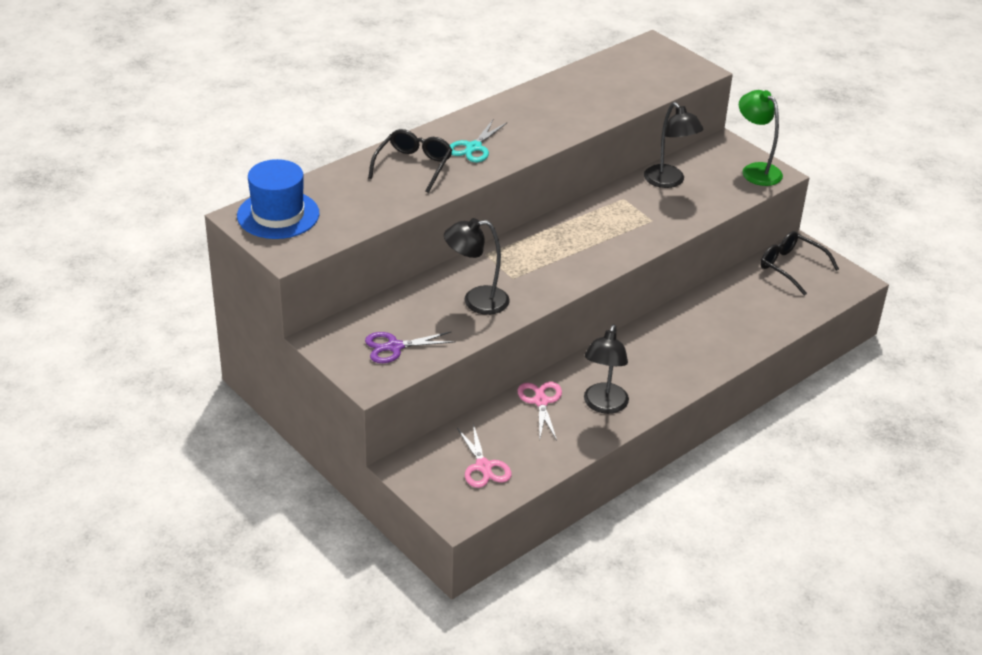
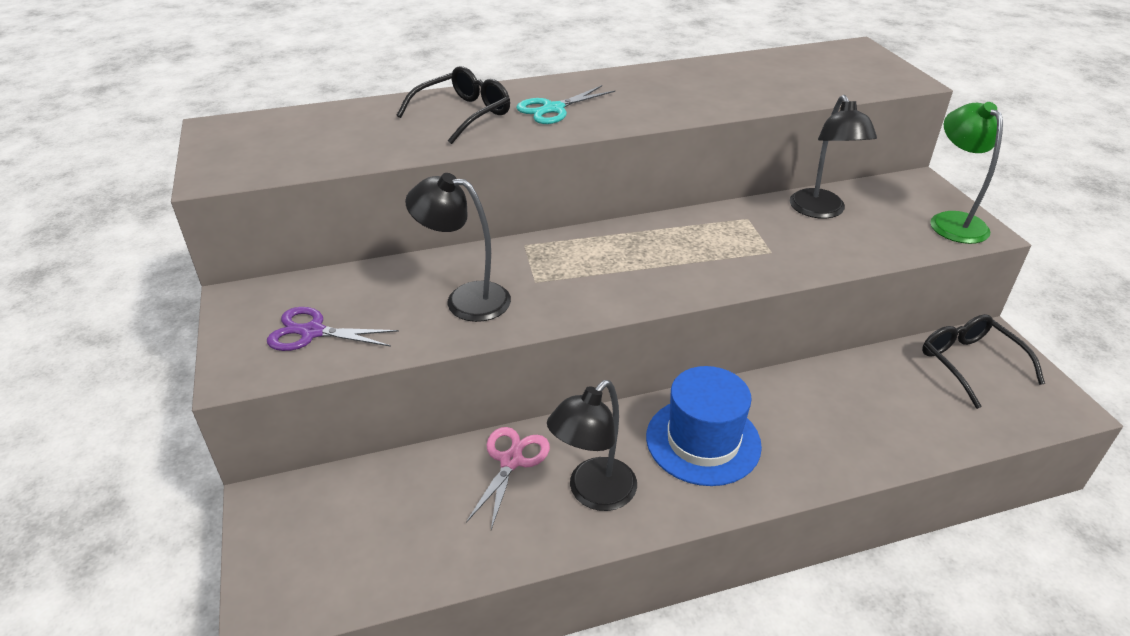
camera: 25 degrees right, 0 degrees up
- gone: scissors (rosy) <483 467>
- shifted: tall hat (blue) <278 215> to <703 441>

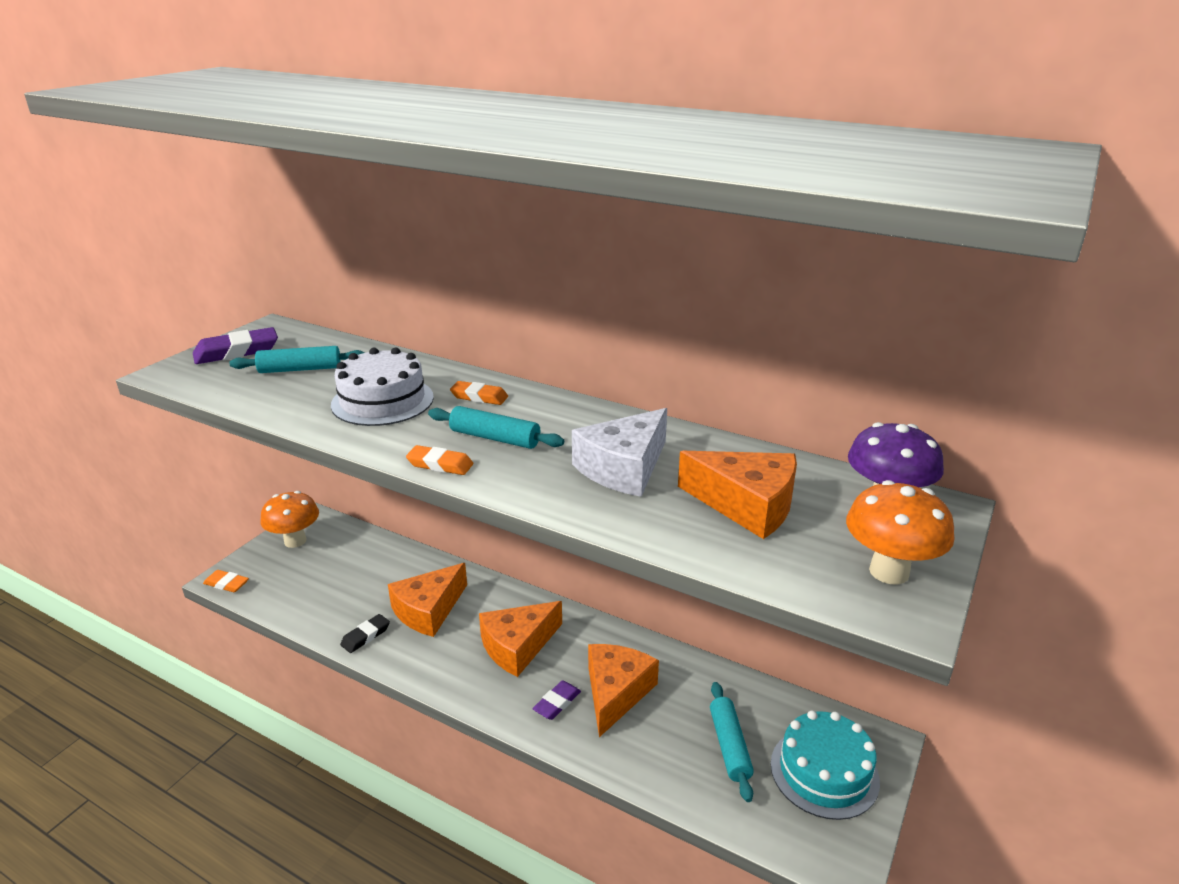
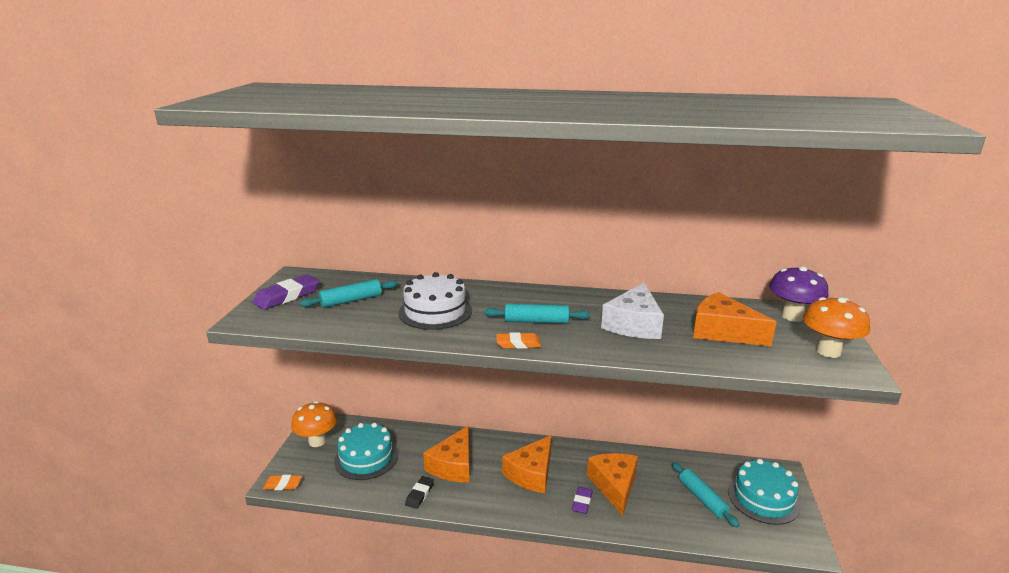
camera: 20 degrees left, 5 degrees down
- gone: eraser (bright orange) <479 397>
- new: layer cake (turquoise) <366 458>
- rotated: cheese (bright orange) <747 505> = <723 331> 150 degrees counterclockwise

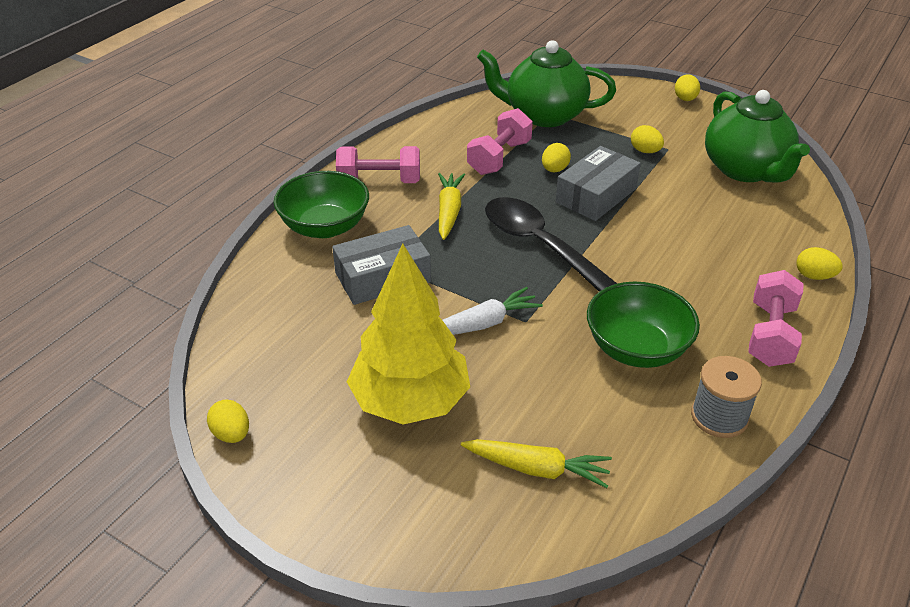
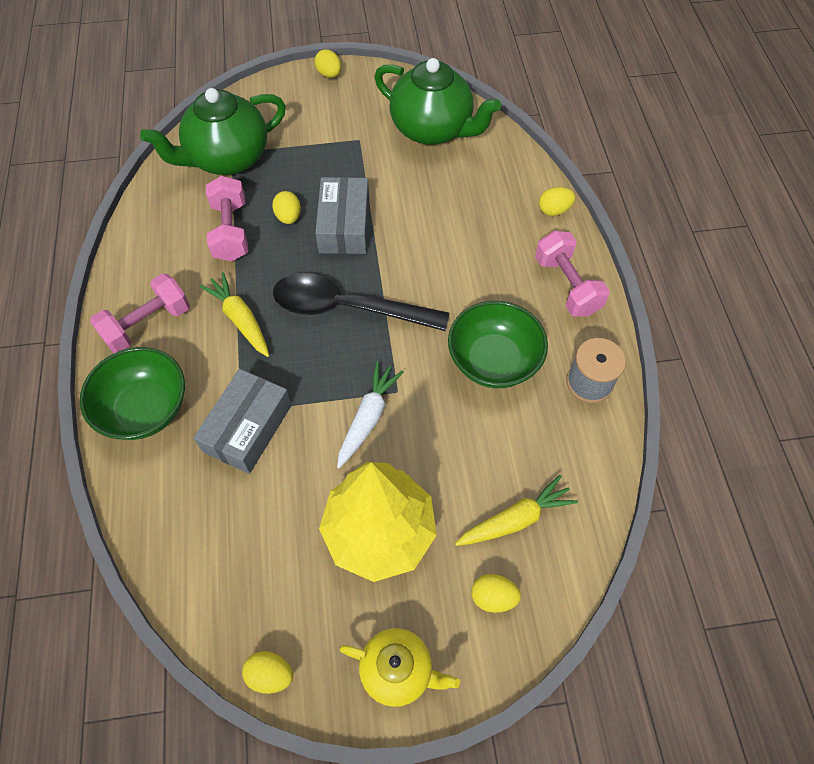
camera: 40 degrees left, 20 degrees up
- new: tea pot (bright yellow) <398 670>
- shifted: toy egg (bright yellow) <645 151> to <493 597>

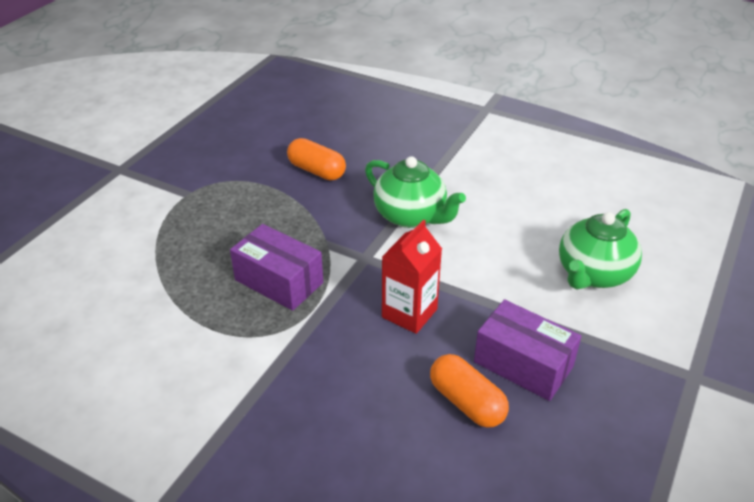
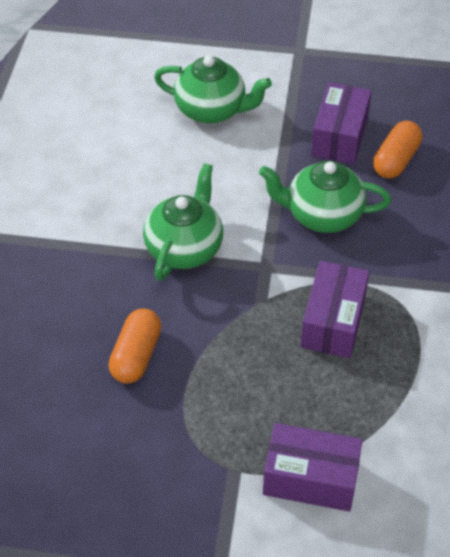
camera: 110 degrees left, 10 degrees up
- new: parcel (royal purple) <310 478>
- swapped: juice carton (crimson) <409 313> to tea pot (leaf-green) <322 215>

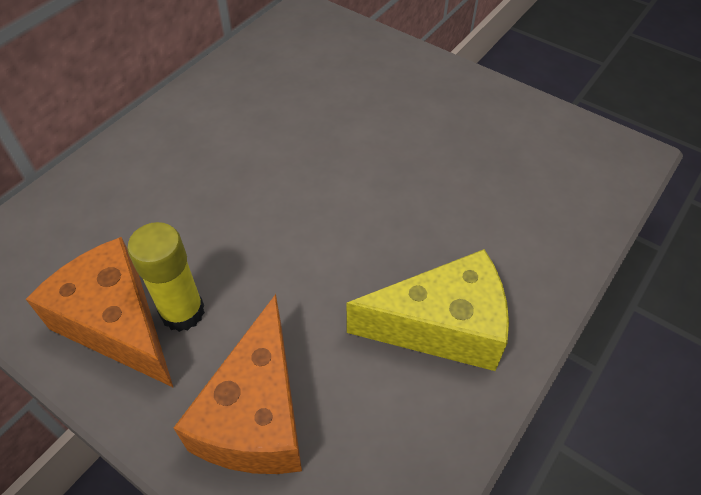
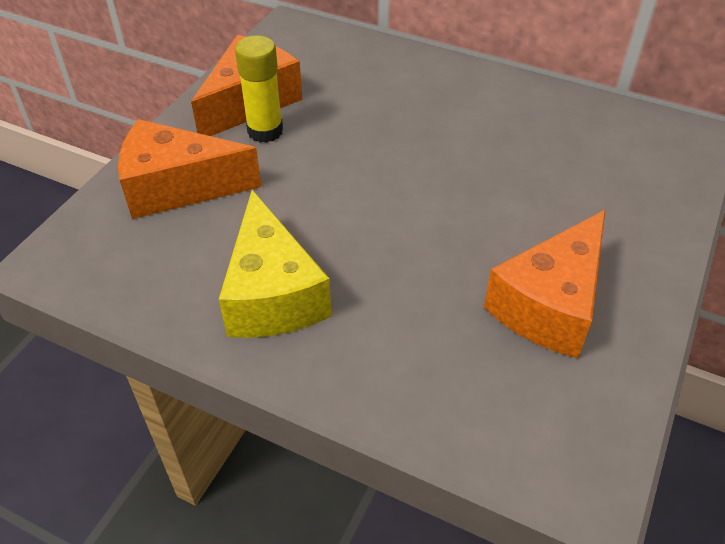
camera: 80 degrees right, 5 degrees down
- new: cheese (bright orange) <550 304>

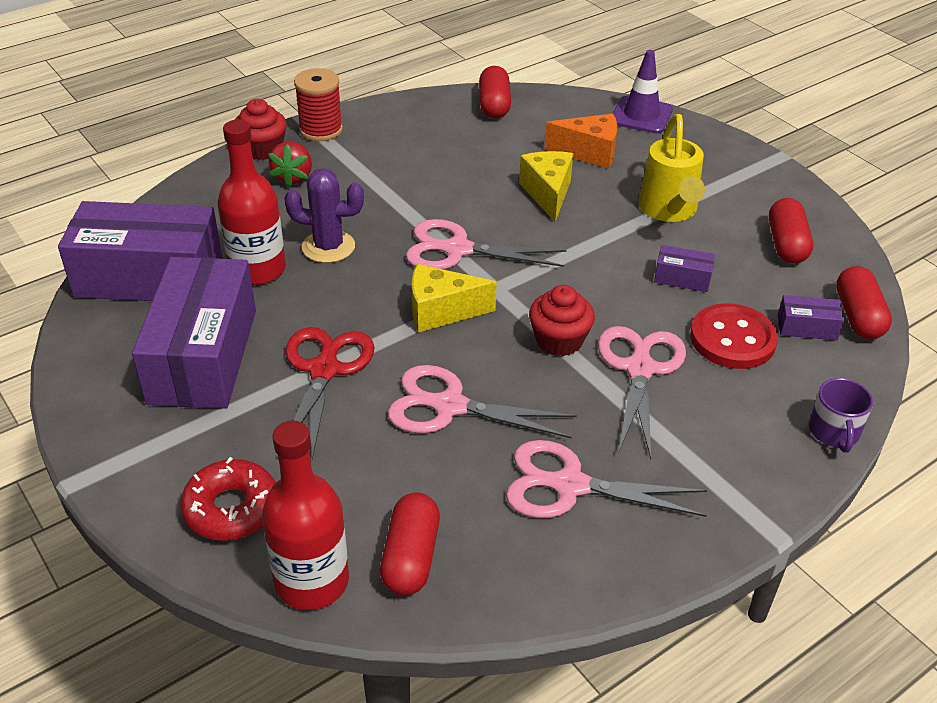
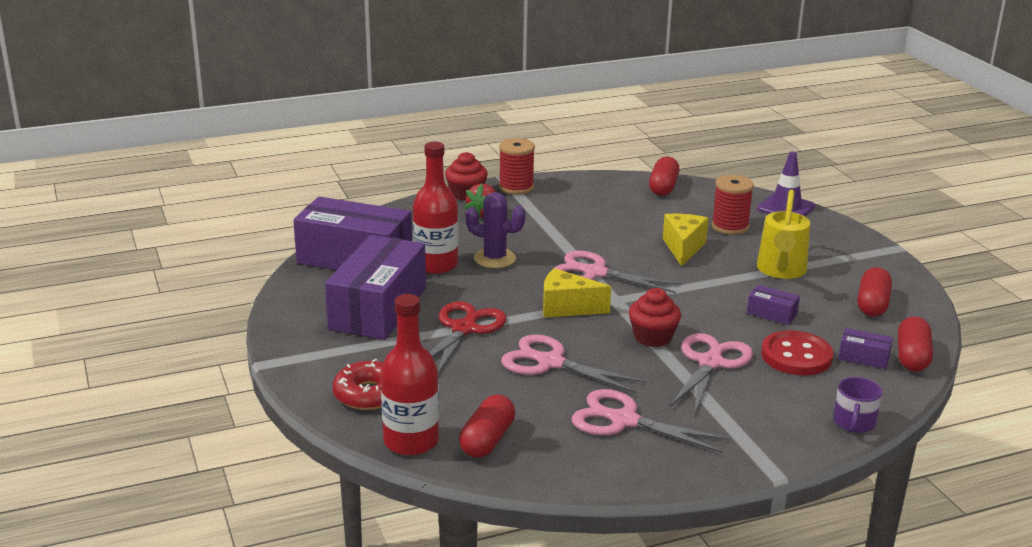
camera: 15 degrees right, 15 degrees down
- swapped: cheese (bright orange) <589 153> to reel of thread (crimson) <730 226>

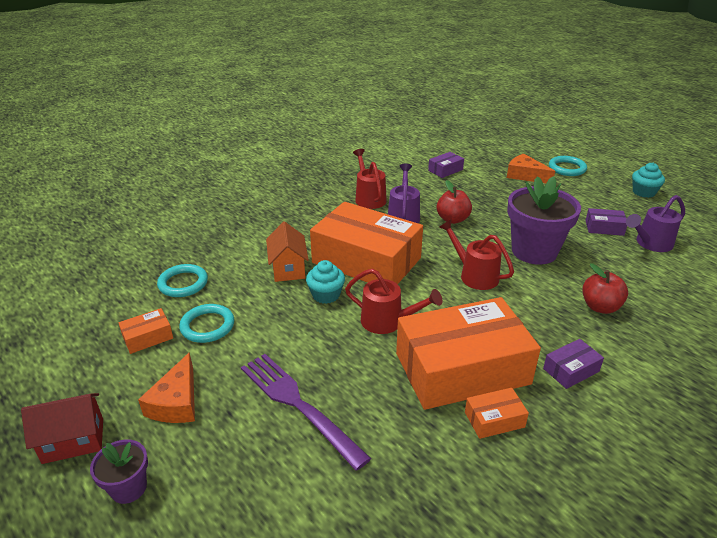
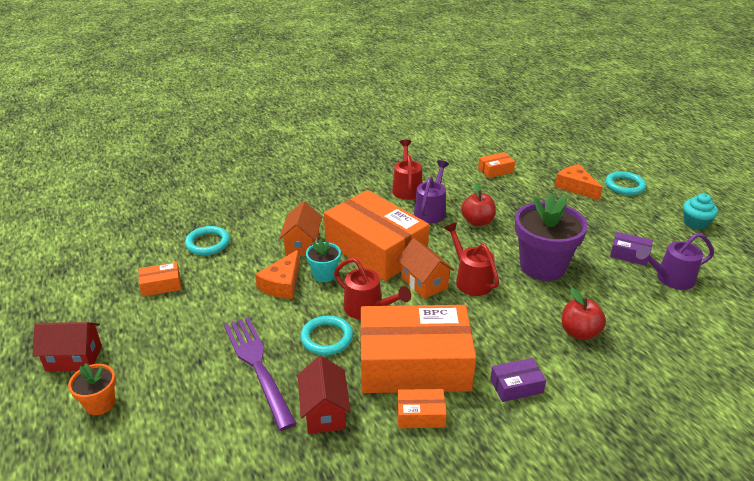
camera: 15 degrees right, 0 degrees up
- new: toy house (crimson) <324 412>
- new: toy house (bright orange) <424 283>
- shifted: cheese (bright orange) <176 402> to <282 284>
- shifted: torus (turquoise) <207 326> to <326 338>
- swapped: fairy cake (turquoise) <326 295> to potted plant (turquoise) <324 275>
- repainted: potted plant (royal purple) <128 488> to potted plant (bright orange) <100 404>
- repainted: parcel (royal purple) <445 170> to parcel (bright orange) <495 170>

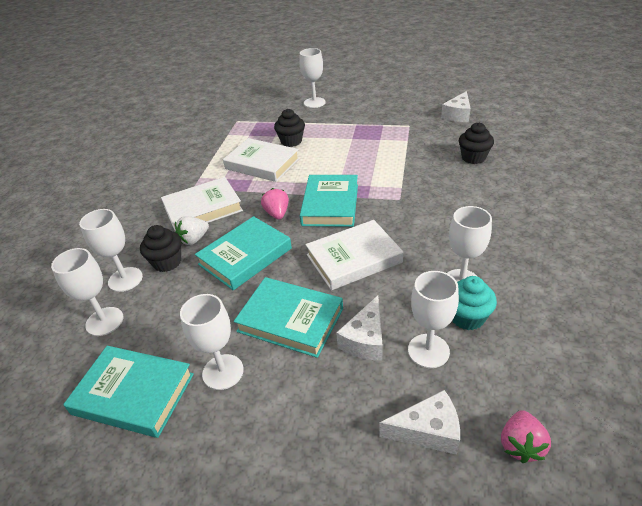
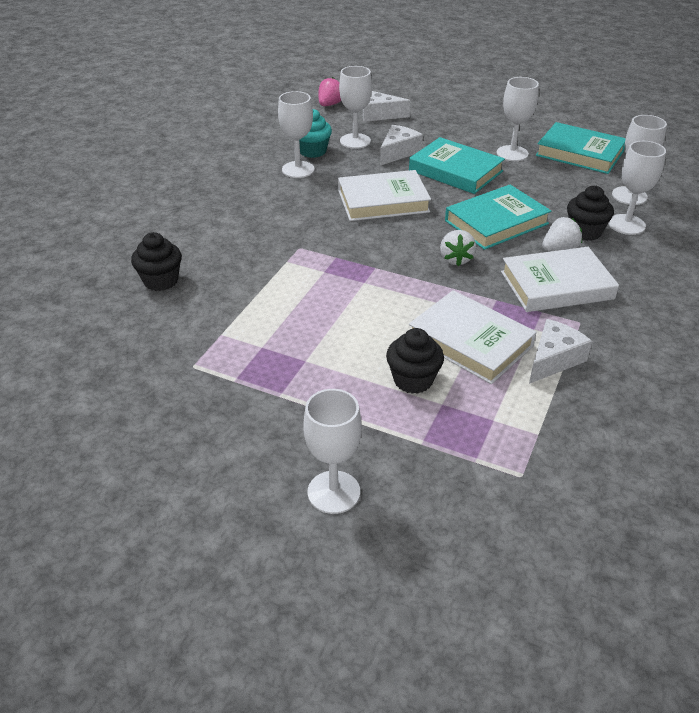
camera: 170 degrees left, 0 degrees up
- gone: hardback (turquoise) <330 204>
- shifted: cheese (pure white) <457 115> to <553 359>
- repainted: toy strawberry (rosy) <277 214> to toy strawberry (pure white) <455 259>

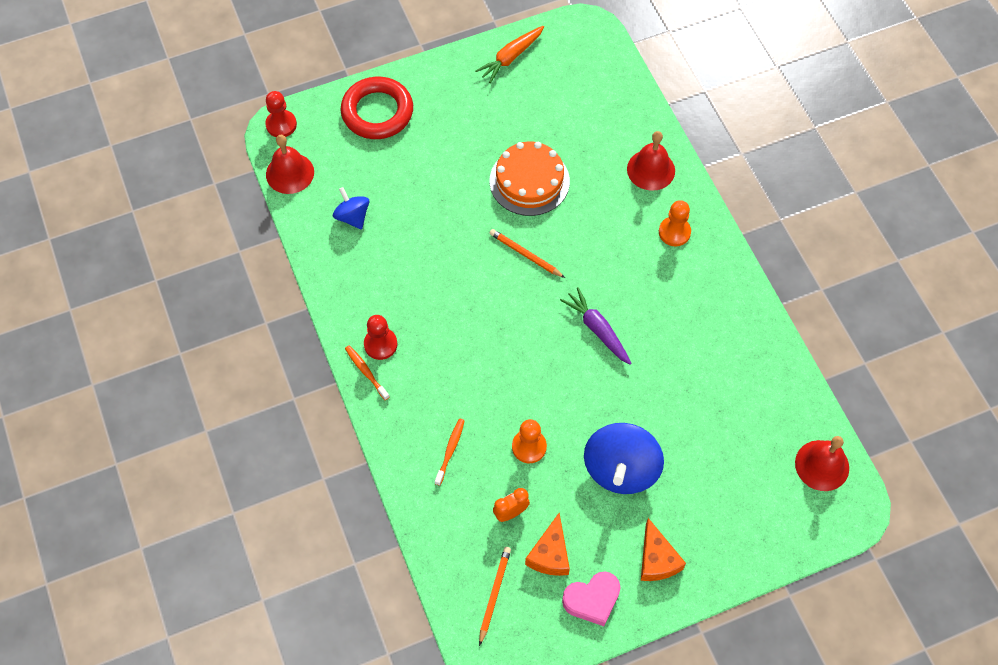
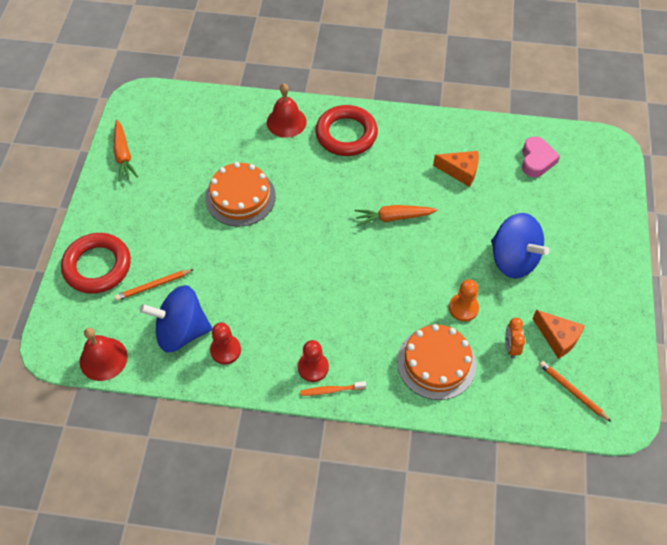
camera: 60 degrees left, 5 degrees down
- gone: school bell (crimson) <822 465>
- shifted: game pawn (crimson) <281 125> to <225 350>
- shifted: wooden pencil (bright orange) <525 254> to <153 286>
- shifted: heart (rosy) <592 600> to <536 160>
- shifted: cheese (bright orange) <657 559> to <460 171>
- swapped: dental brush (bright orange) <450 450> to layer cake (bright orange) <436 363>
- swapped: game pawn (bright orange) <674 232> to torus (crimson) <346 134>
- repainted: root vegetable (royal purple) <597 329> to root vegetable (bright orange) <393 217>
- scaled: whirligig (blue) <352 217> = <181 331> x1.79

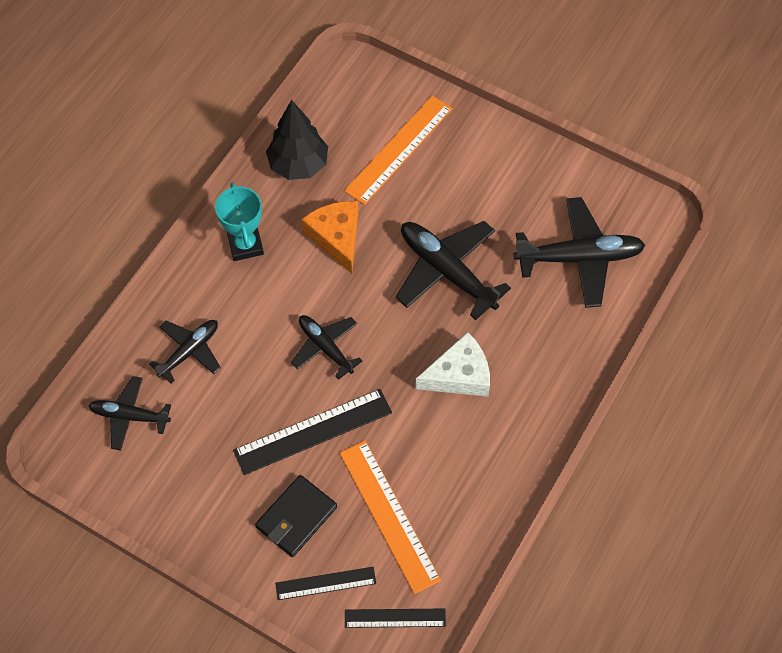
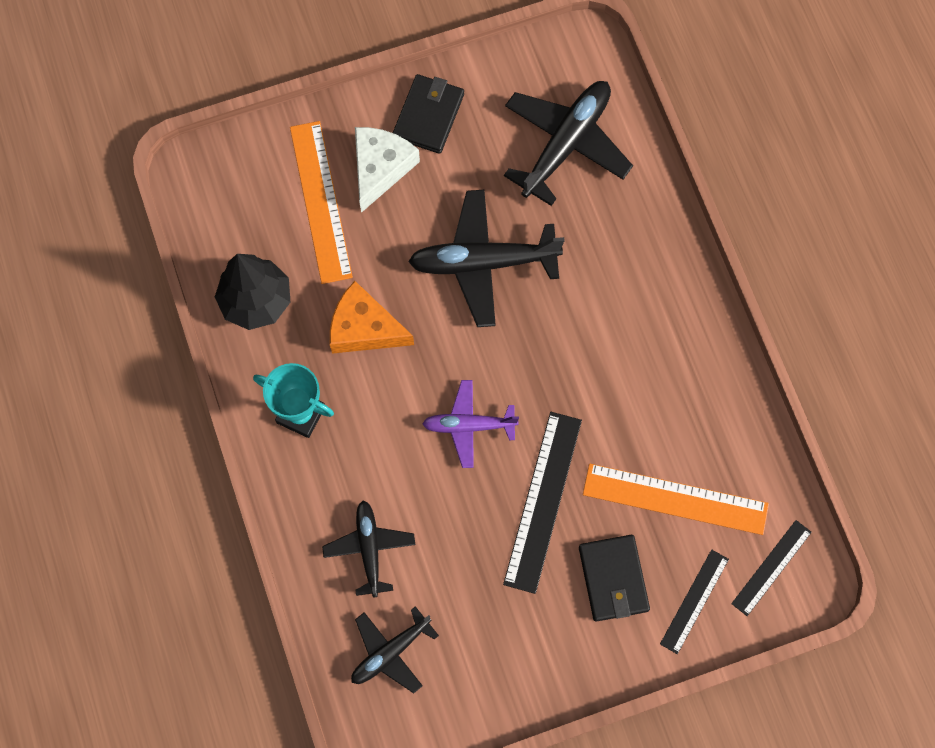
camera: 50 degrees left, 10 degrees up
- new: card wallet (black) <428 116>
- shifted: cheese (pure white) <459 375> to <380 168>
- repainted: toy plane (black) <325 347> to toy plane (royal purple) <468 426>

